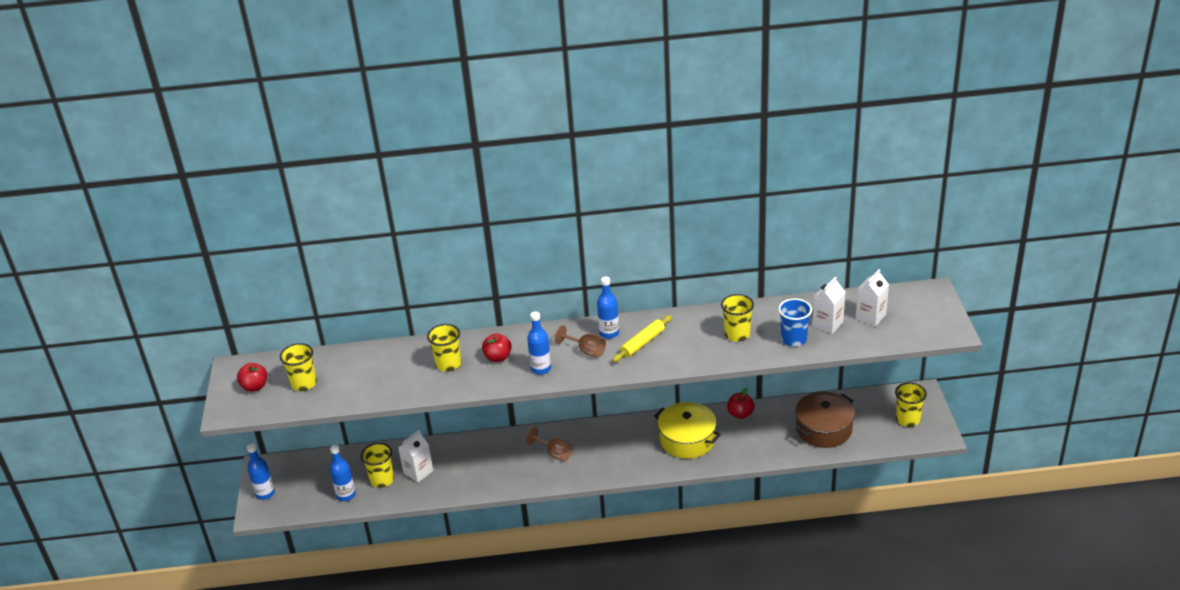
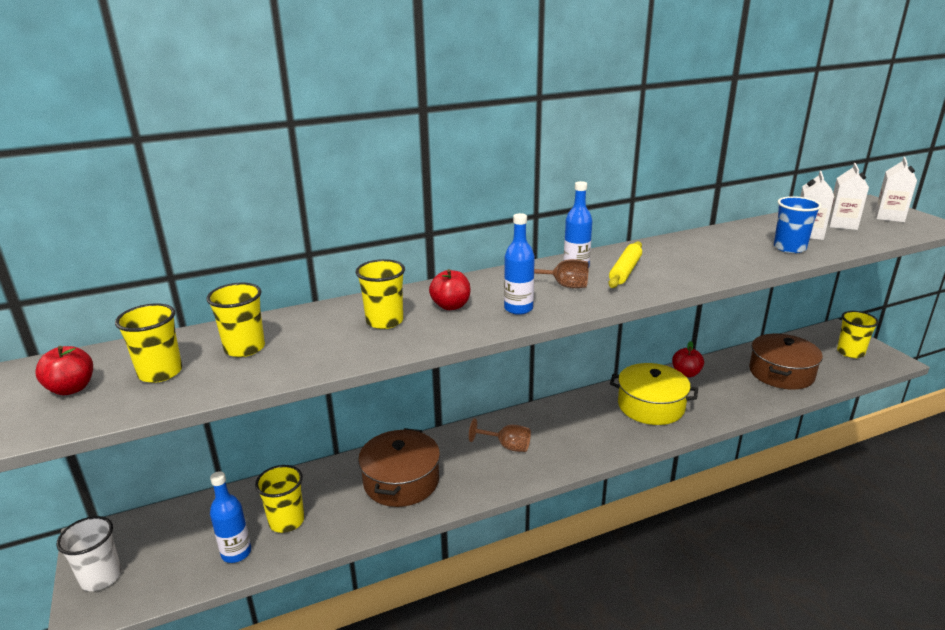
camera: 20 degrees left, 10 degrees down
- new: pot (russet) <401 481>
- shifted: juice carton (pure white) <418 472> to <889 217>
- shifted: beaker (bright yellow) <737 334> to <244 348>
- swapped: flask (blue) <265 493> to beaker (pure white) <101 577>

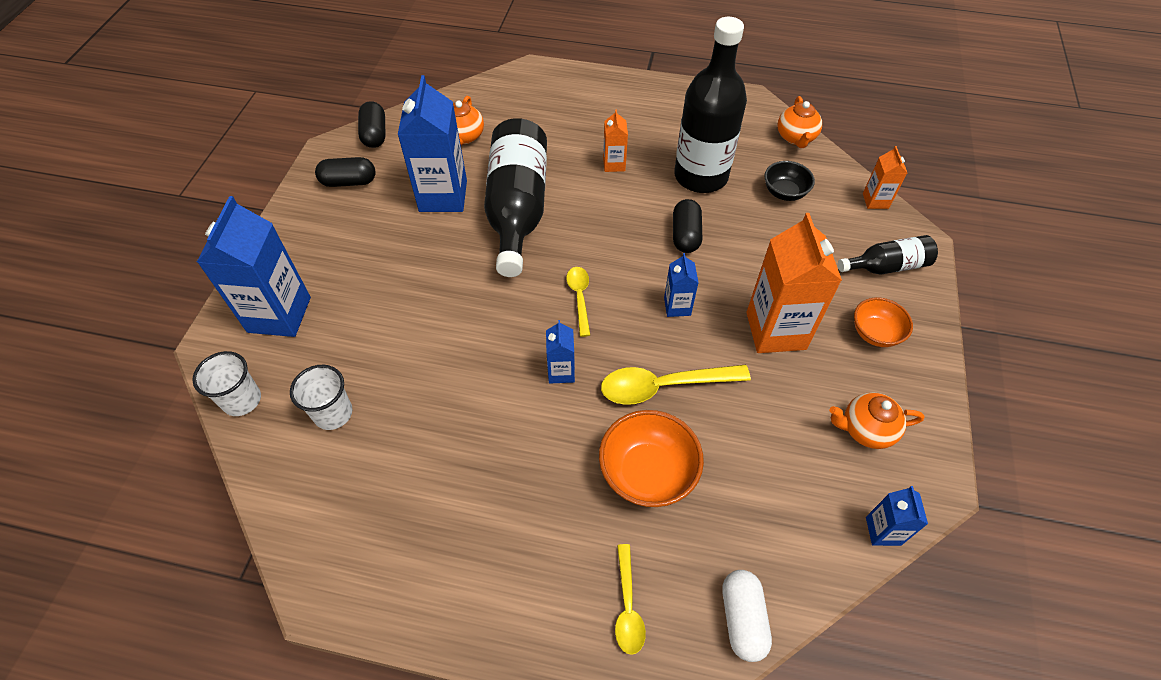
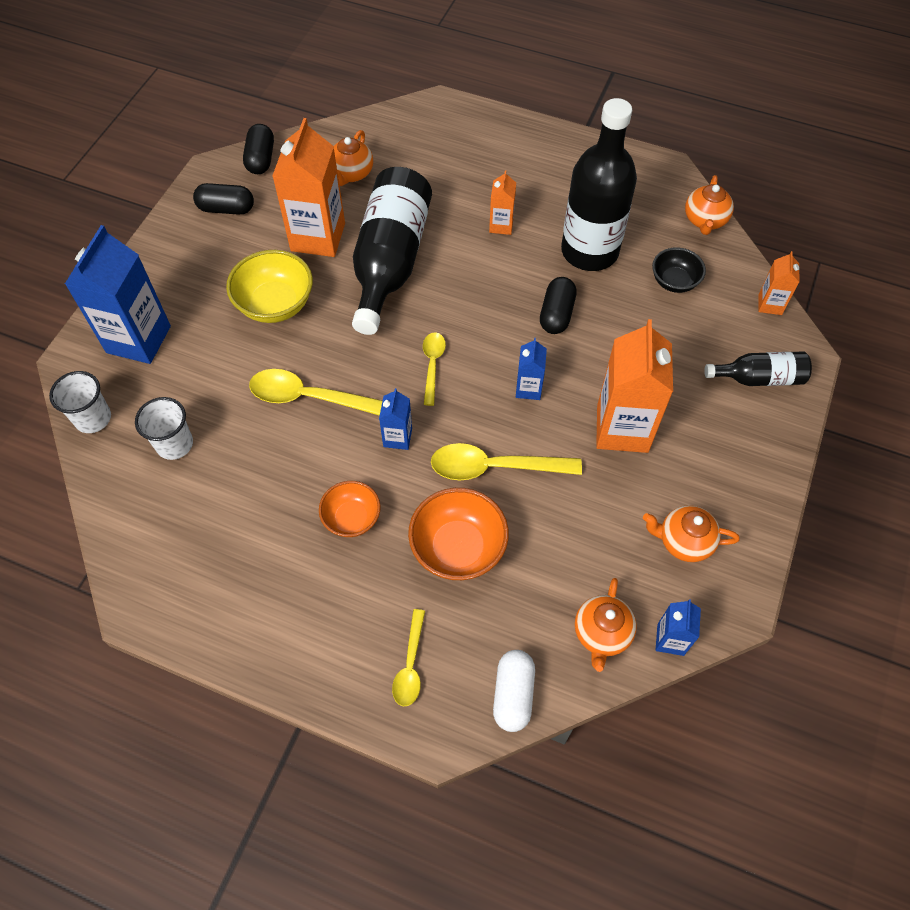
camera: 10 degrees right, 5 degrees up
- new: deep dish (bright yellow) <275 304>
- new: teaspoon (bright yellow) <310 397>
- new: tea pot (bright orange) <601 633>
- shifted: deep dish (bright orange) <875 333> to <352 518>
- repainted: juice carton (blue) <443 196> to juice carton (bright orange) <318 237>

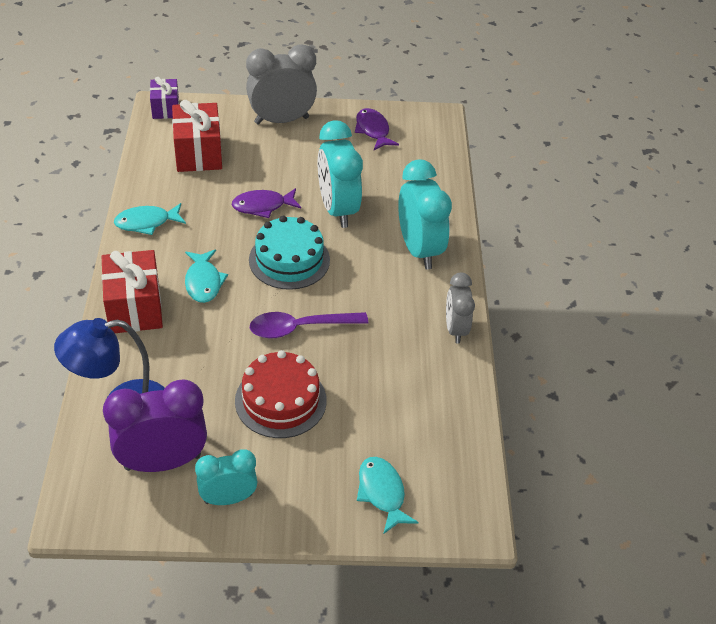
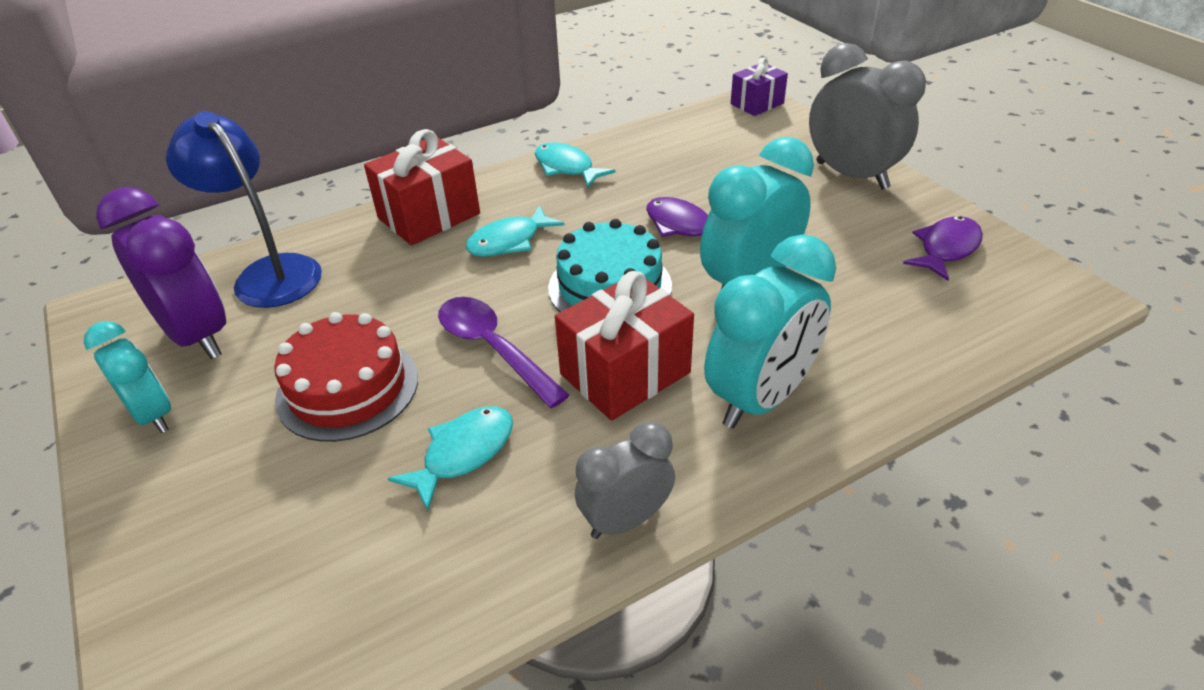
camera: 65 degrees right, 5 degrees down
- shifted: present (crimson) <198 153> to <625 373>
- shifted: fish (turquoise) <382 493> to <463 453>

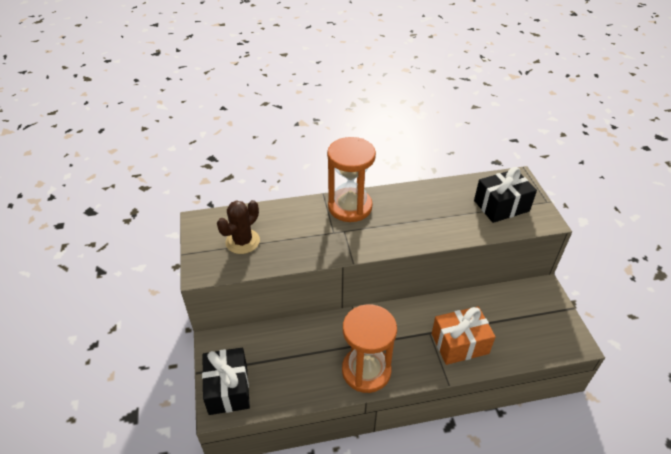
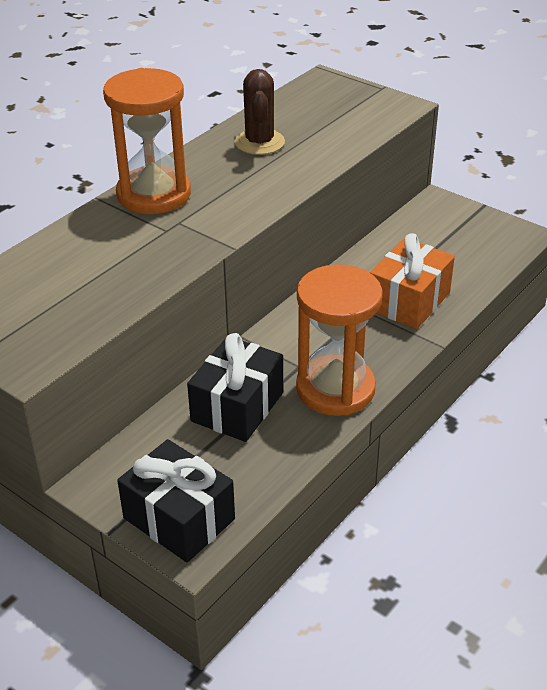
camera: 40 degrees left, 5 degrees down
- shifted: cactus (russet) <242 241> to <259 142>
- shifted: present (black) <501 206> to <237 407>

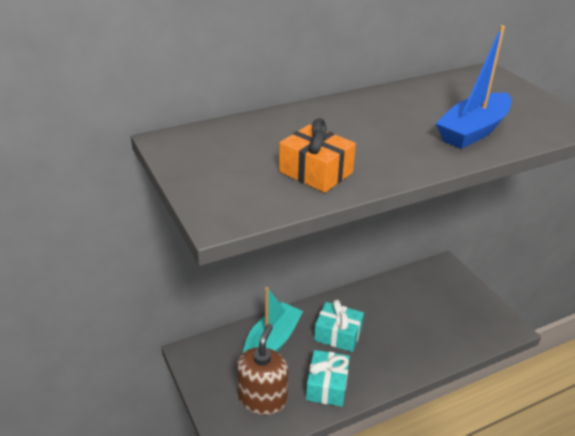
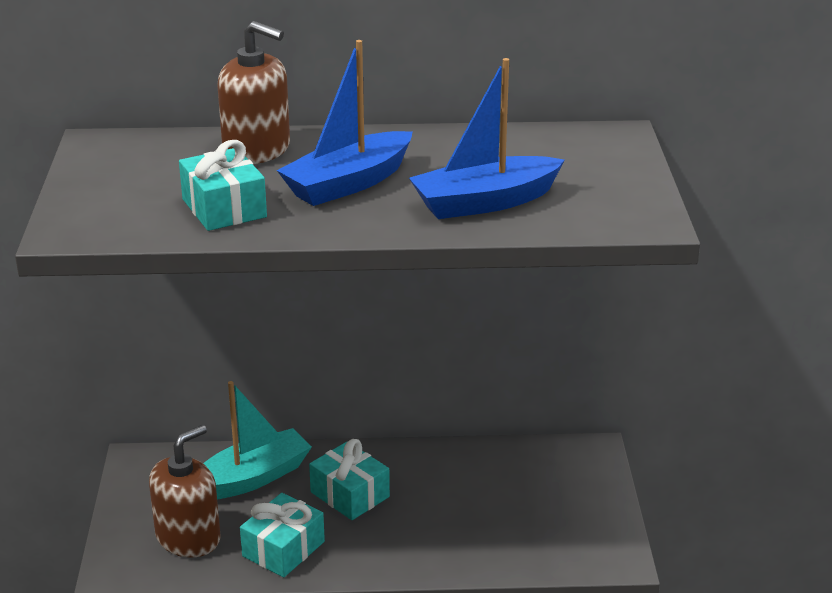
camera: 25 degrees right, 5 degrees down
- new: pump bottle (russet) <257 150>
- new: boat (blue) <348 183>
- repainted: present (bright orange) <316 172> to present (turquoise) <224 208>

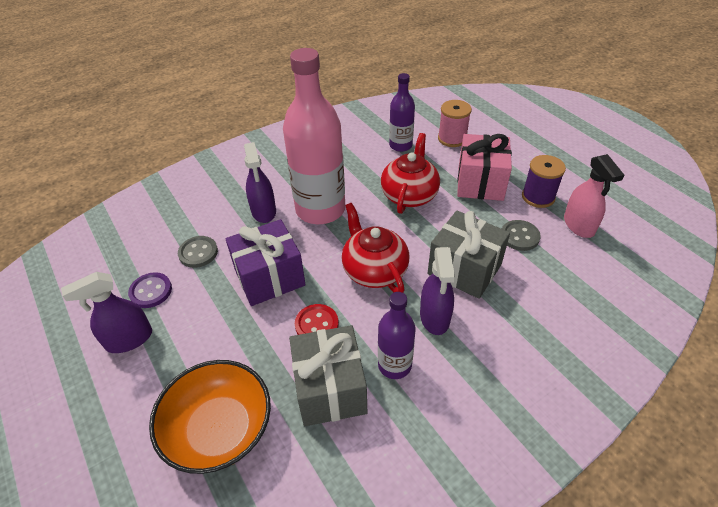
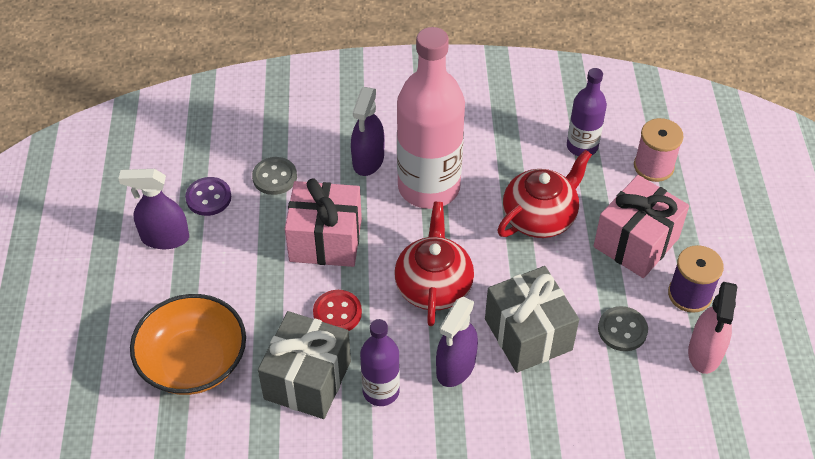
camera: 30 degrees right, 5 degrees up
- repainted: present (royal purple) <269 277> to present (rosy) <325 240>

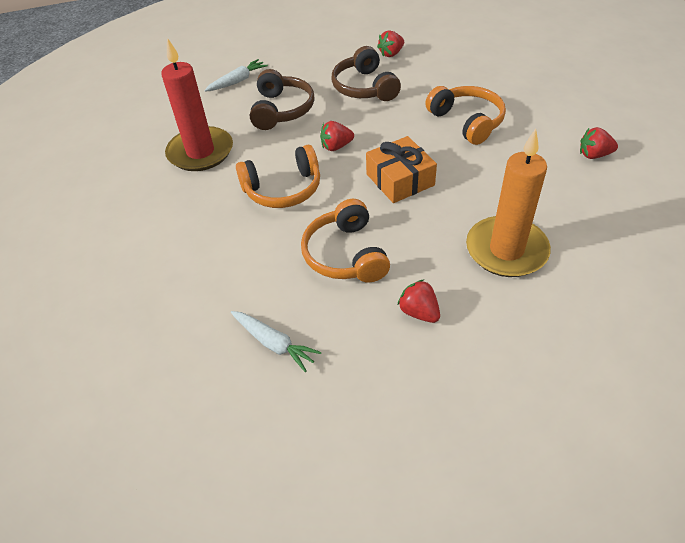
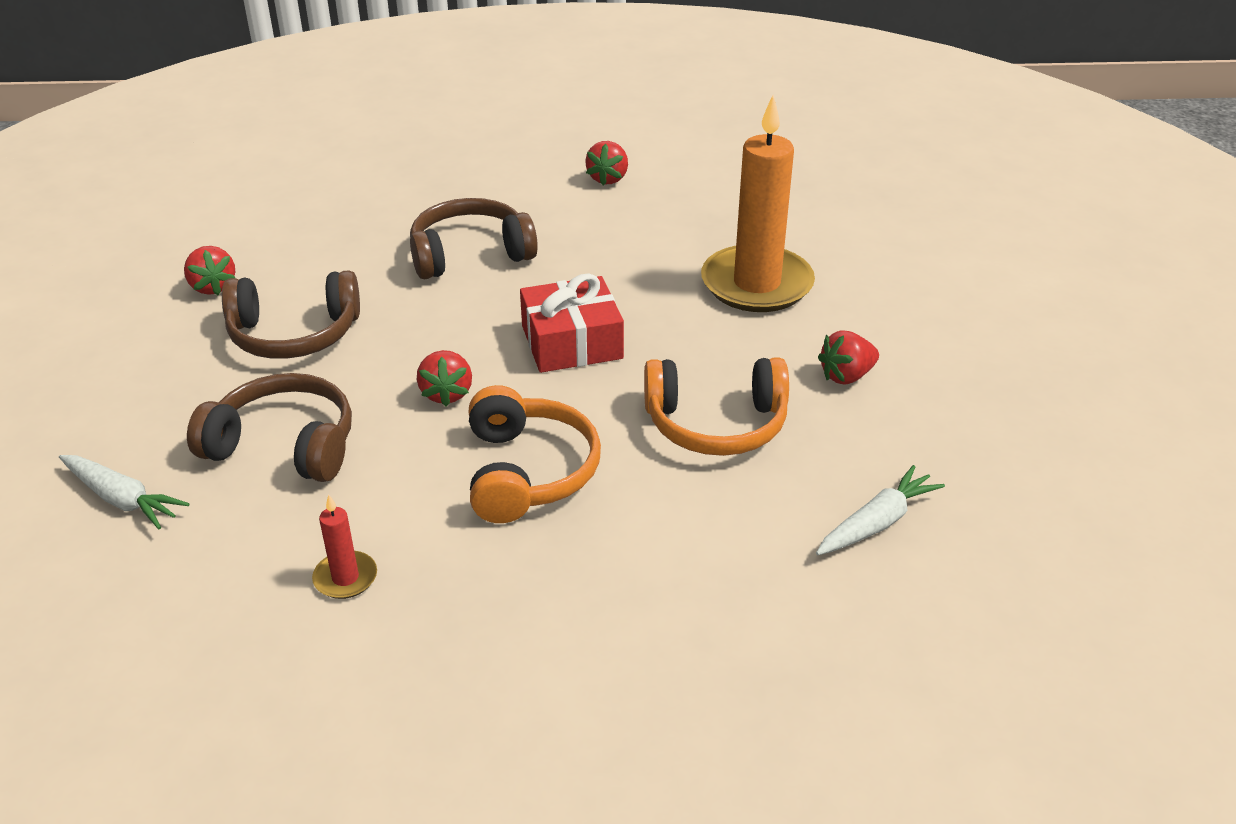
camera: 80 degrees left, 10 degrees down
- repainted: present (bright orange) <400 180> to present (crimson) <572 342>
- repainted: headset (bright orange) <467 121> to headset (russet) <470 254>
- rotated: root vegetable (pure white) <237 81> = <121 499> 150 degrees clockwise
- scaled: pillar candle (crimson) <200 152> = <345 578> x0.43

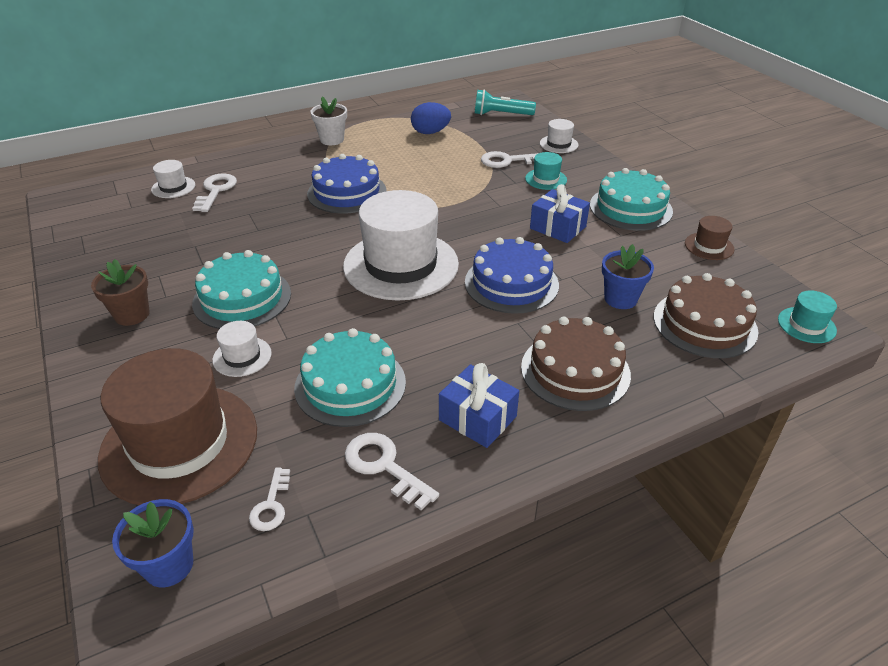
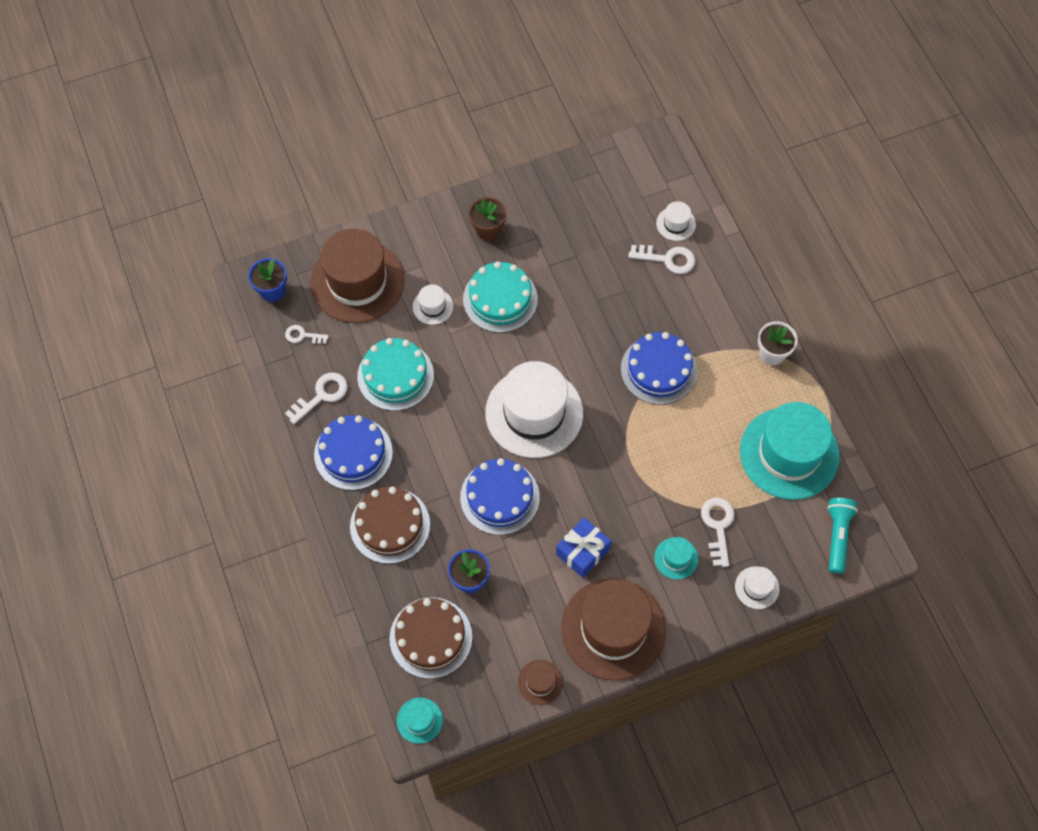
camera: 95 degrees right, 25 degrees up
- swapped: toy egg (blue) <430 132> to tall hat (turquoise) <789 453>
- swapped: present (blue) <477 418> to layer cake (blue) <353 453>
- swapped: layer cake (turquoise) <630 208> to tall hat (russet) <613 629>

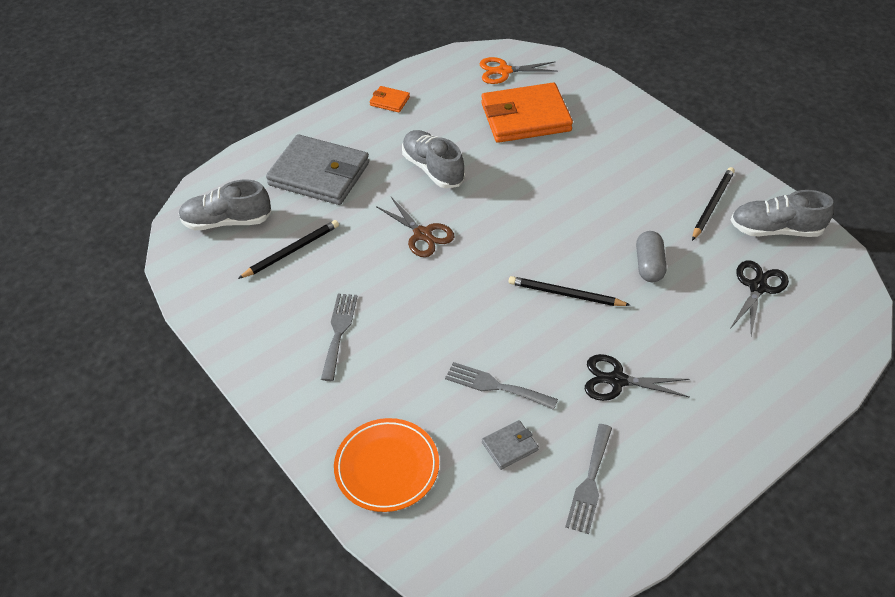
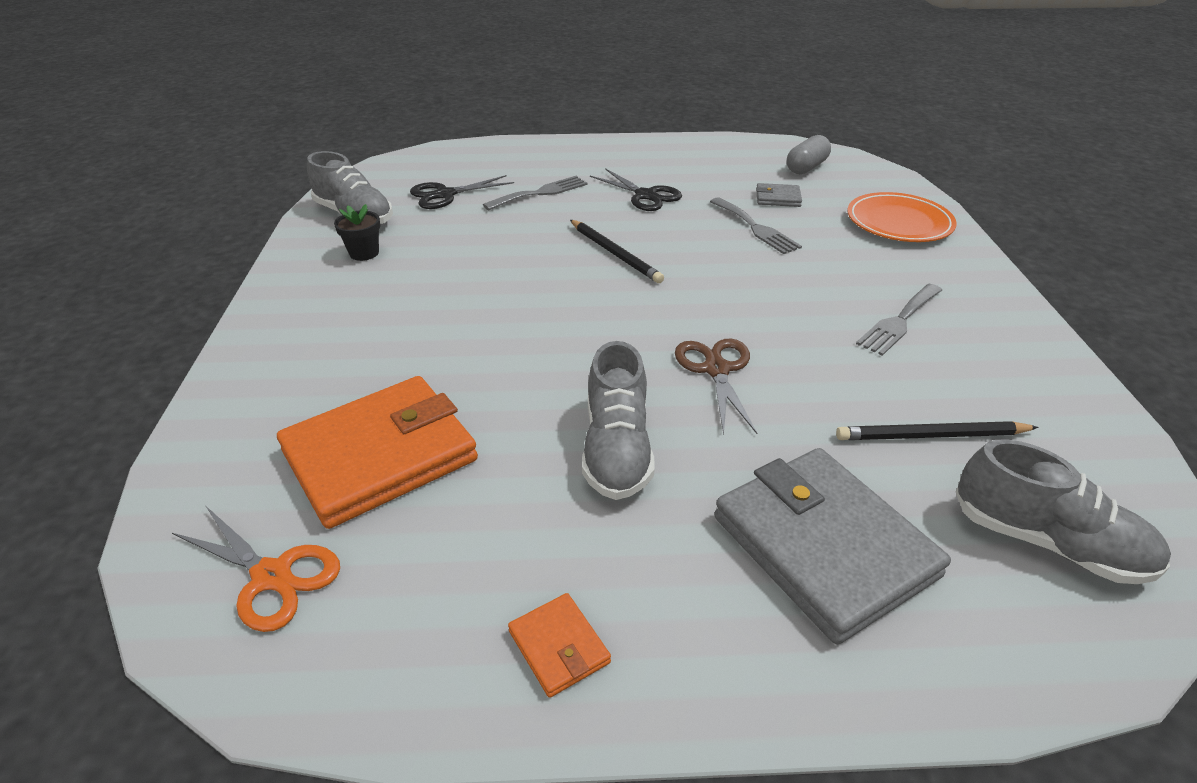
camera: 145 degrees left, 10 degrees down
- shifted: table fork (gray) <590 482> to <540 193>
- shifted: pill shape (gray) <649 265> to <806 167>
- swapped: wooden pencil (black) <712 204> to potted plant (black) <364 253>
- rotated: card wallet (bright orange) <525 117> = <380 455> 60 degrees counterclockwise

